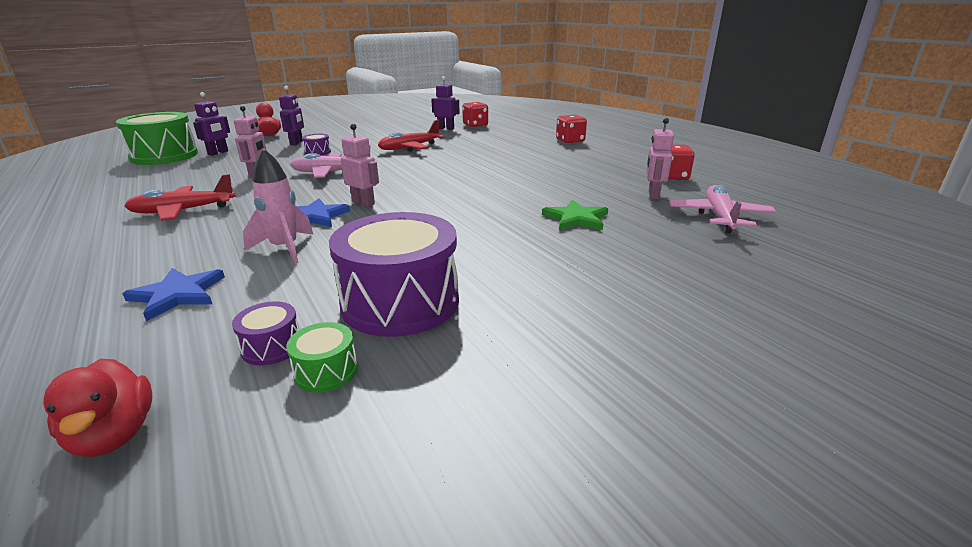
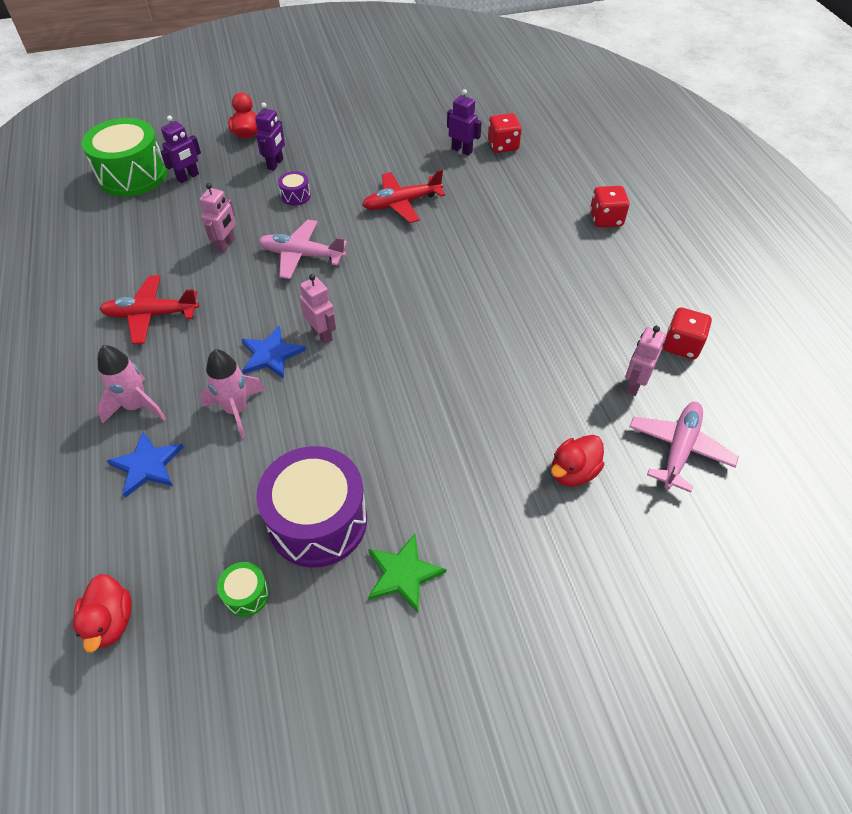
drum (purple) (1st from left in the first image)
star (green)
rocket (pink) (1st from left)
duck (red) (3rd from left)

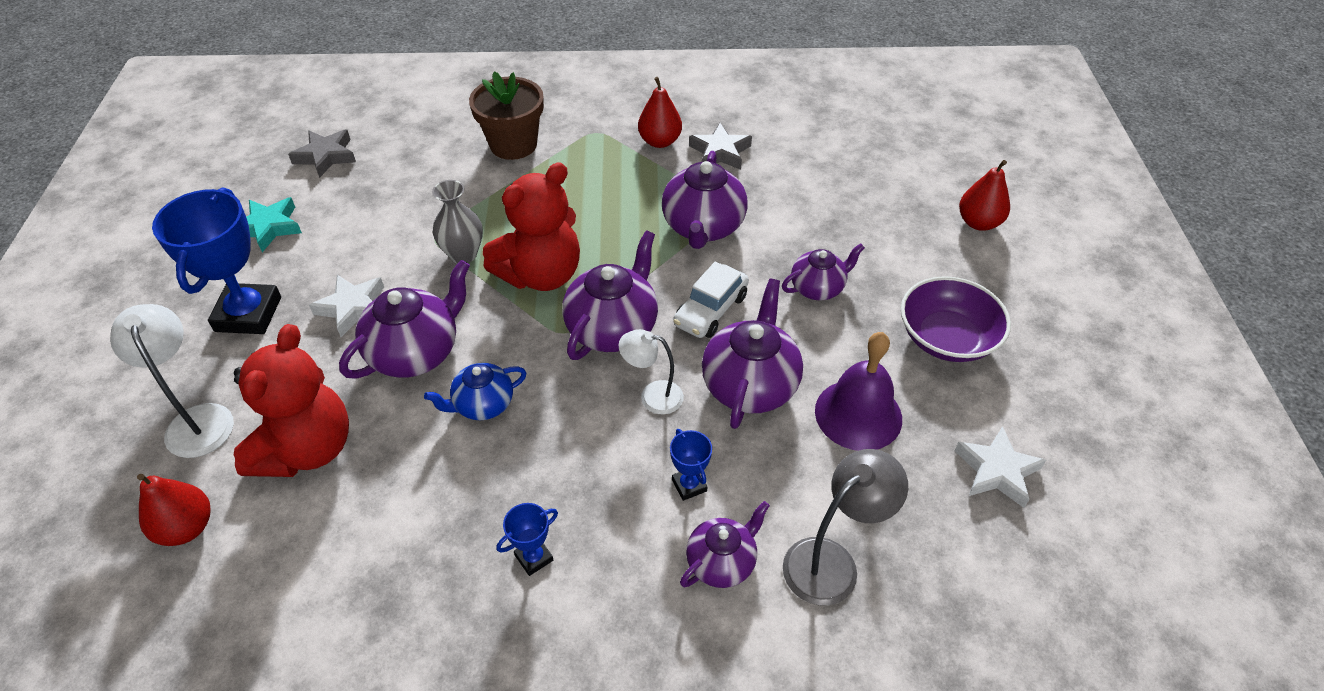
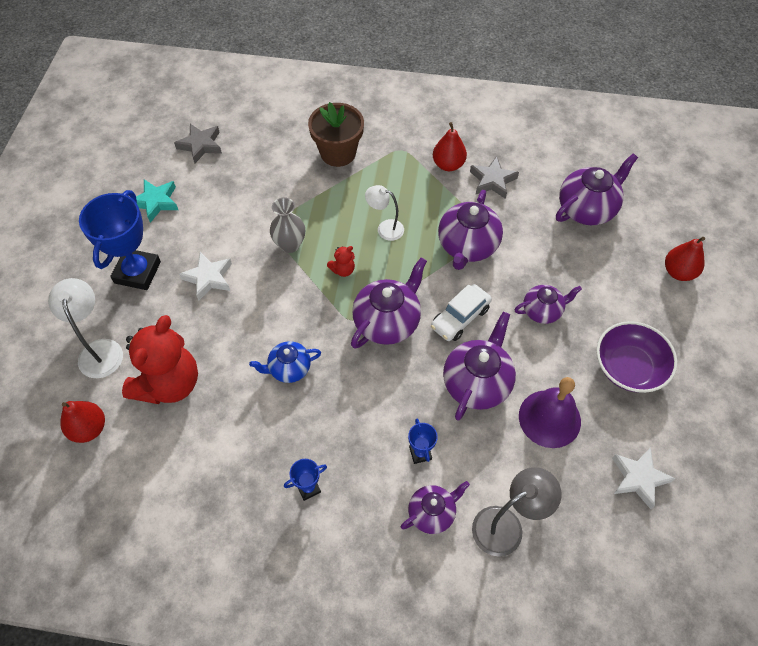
teapot (purple) (6th from left)
teddy bear (red) (2nd from left)
lamp (white) (2nd from left)

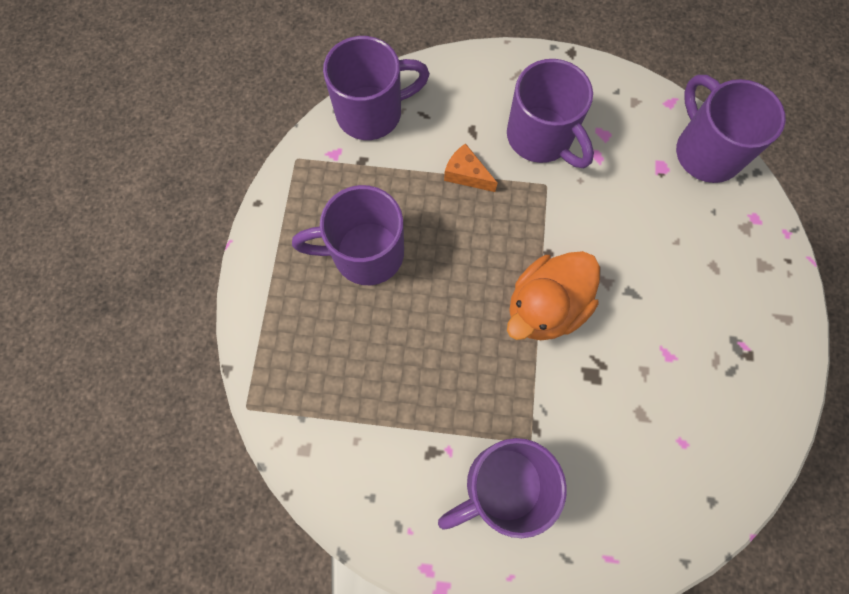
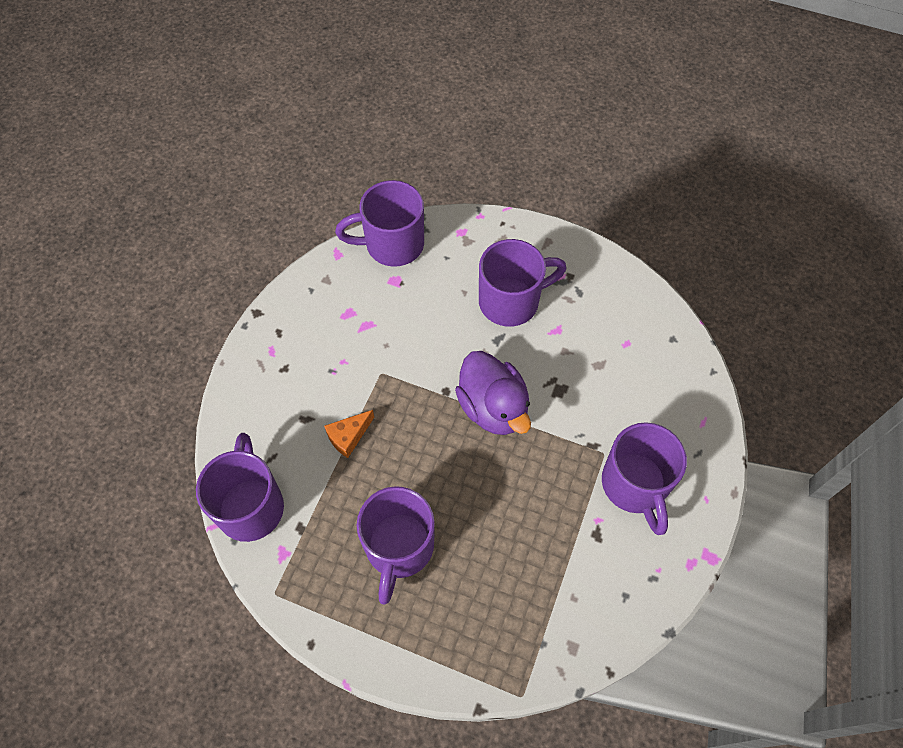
mug (purple) (4th from left)
duck (purple)

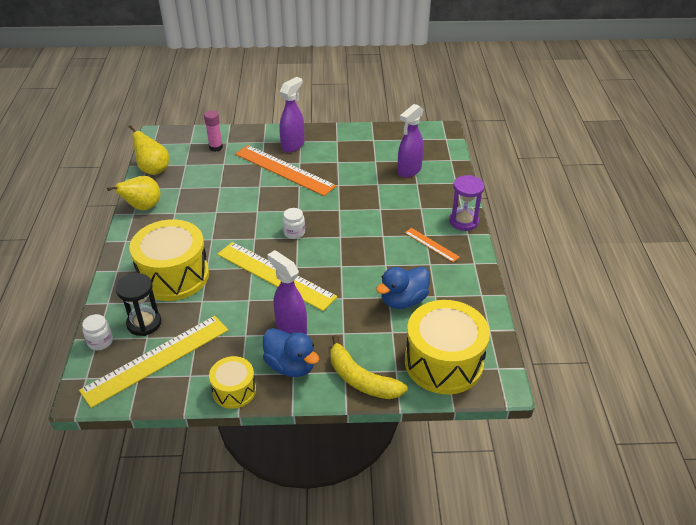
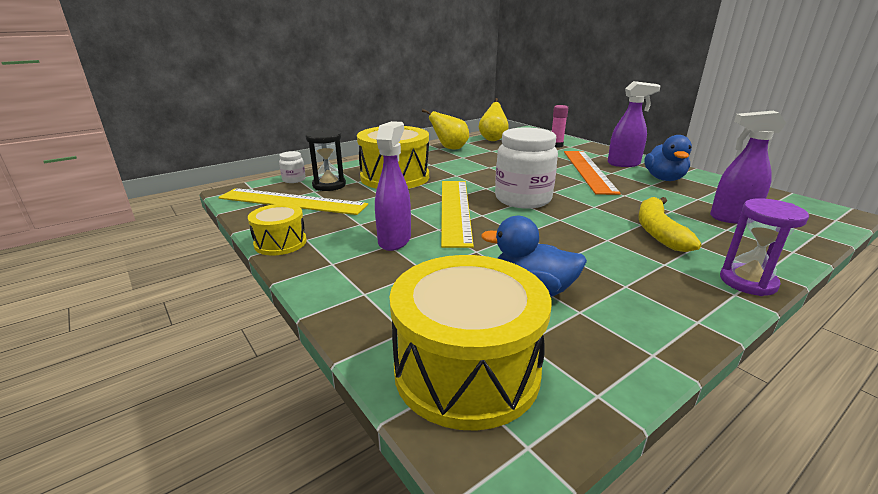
duck (blue) (2nd from left)
jar (white) (2nd from left)
banana (yellow)
ruler (orange) (2nd from left in the first image)

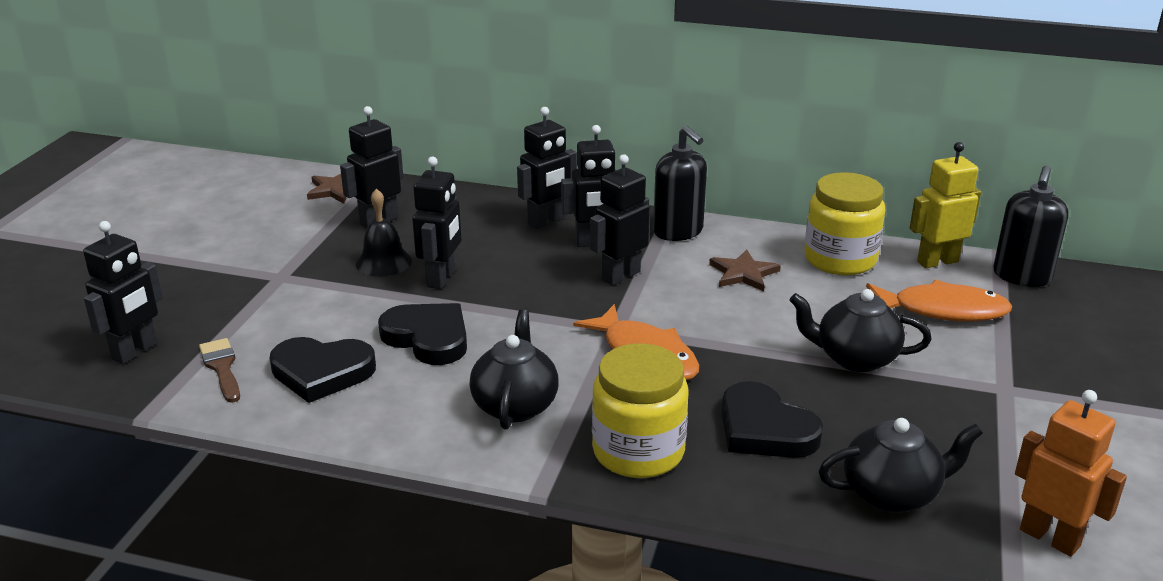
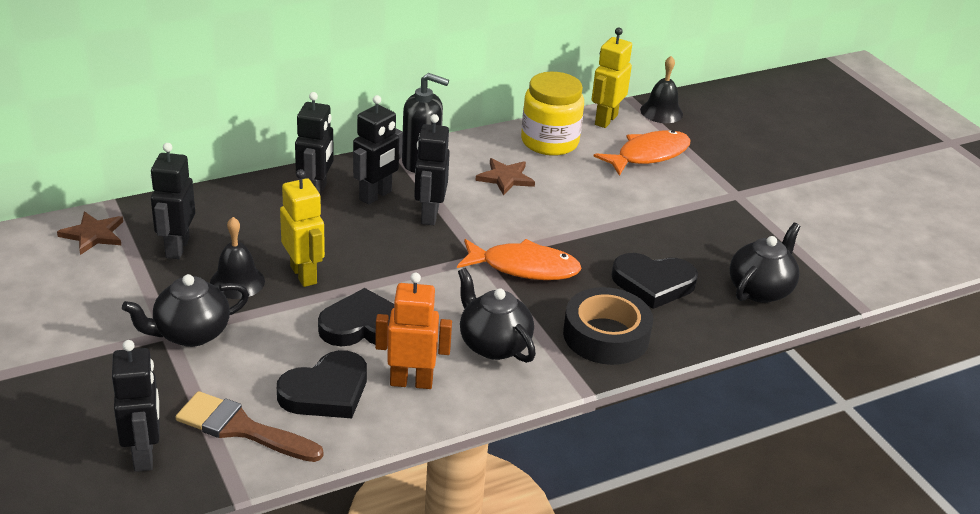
brush (brown)
robot (yellow) (1st from left)
tape (black)
teapot (black) (1st from left)
bell (black) (2nd from left)
robot (orange)

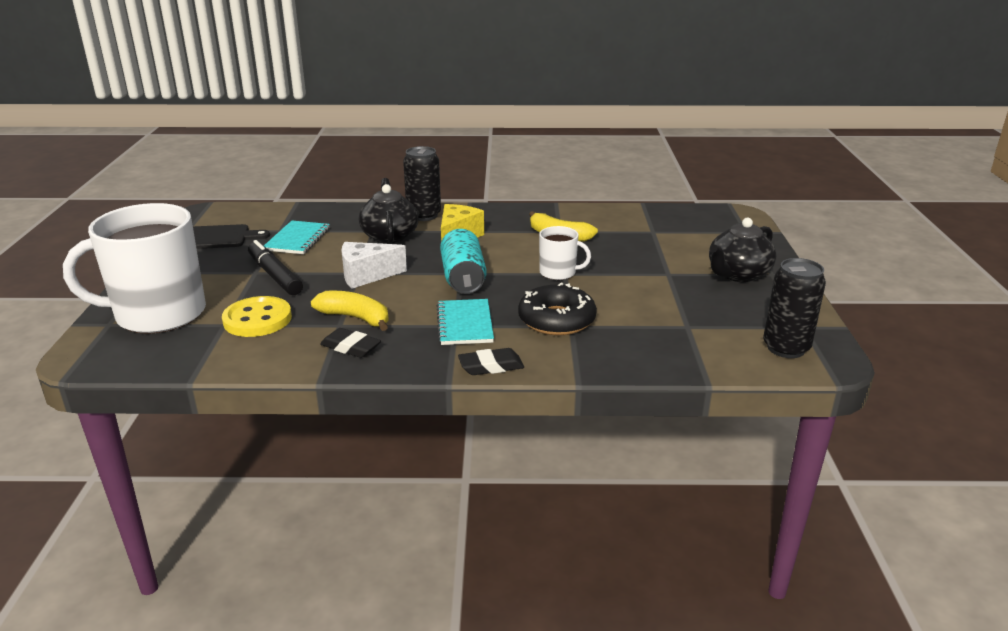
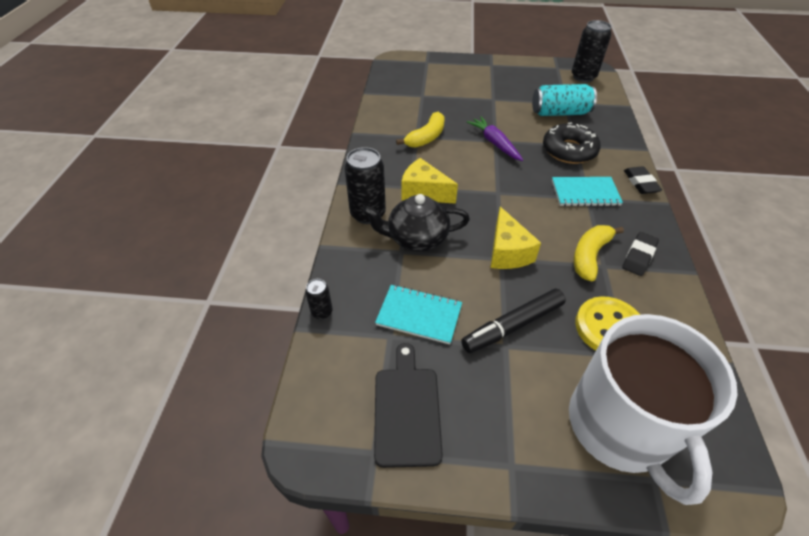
cheese (yellow) (2nd from left)
can (turquoise)
carrot (purple)
teapot (black) (2nd from left in the first image)
can (black) (1st from left)

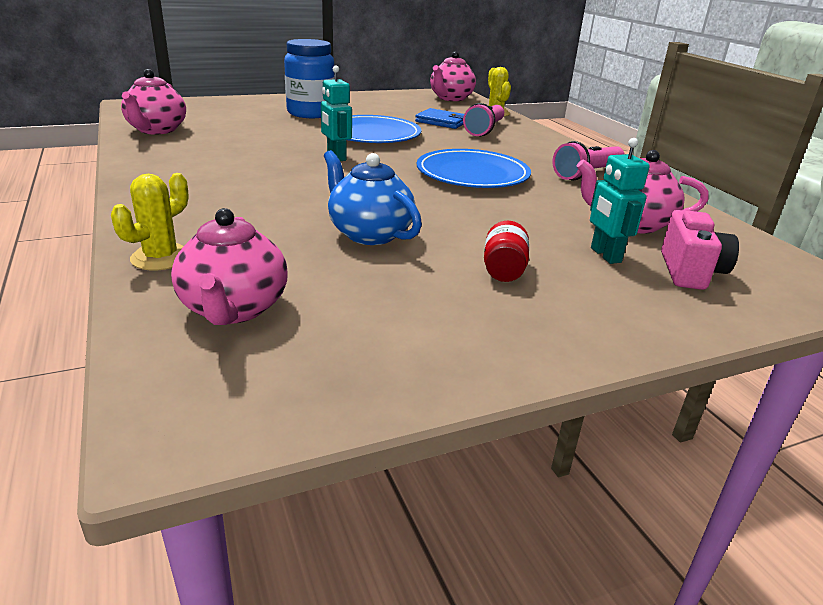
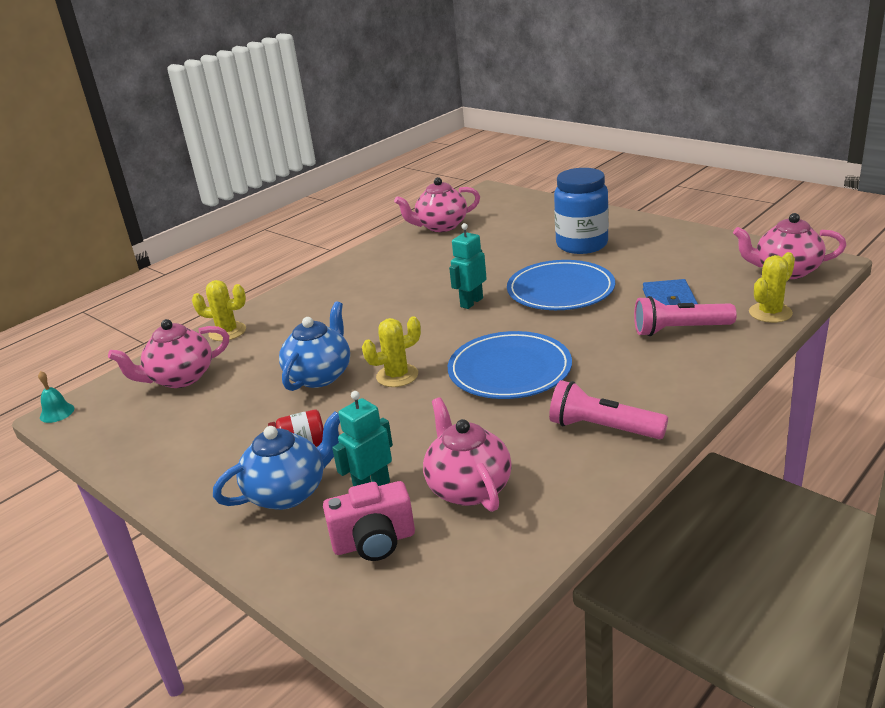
bell (turquoise)
teapot (blue) (1st from left)
cactus (yellow) (2nd from left)

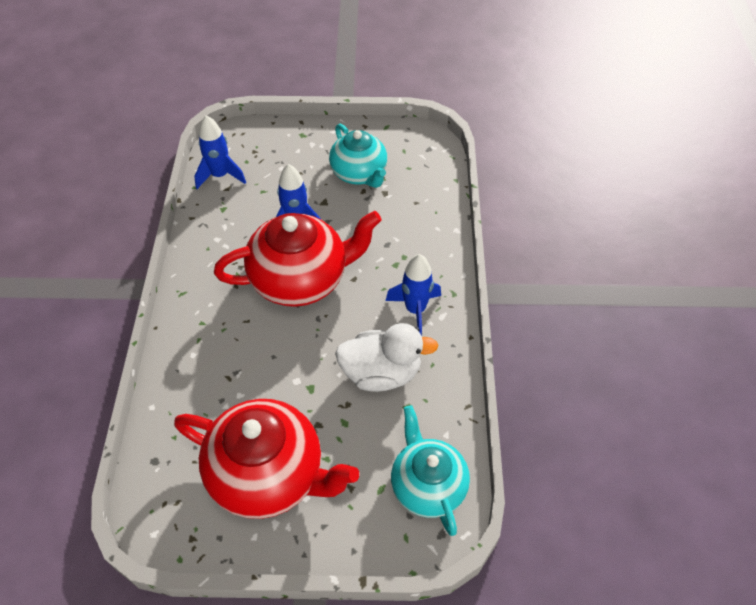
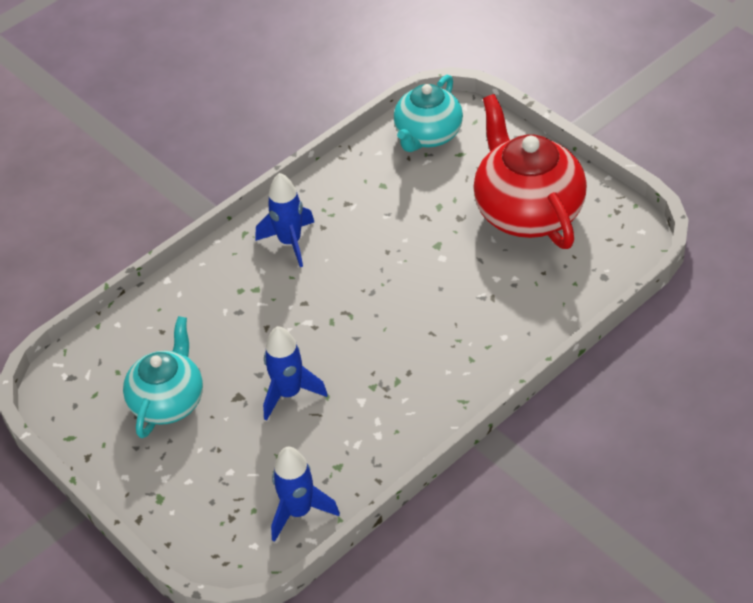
teapot (red) (2nd from left in the first image)
duck (white)

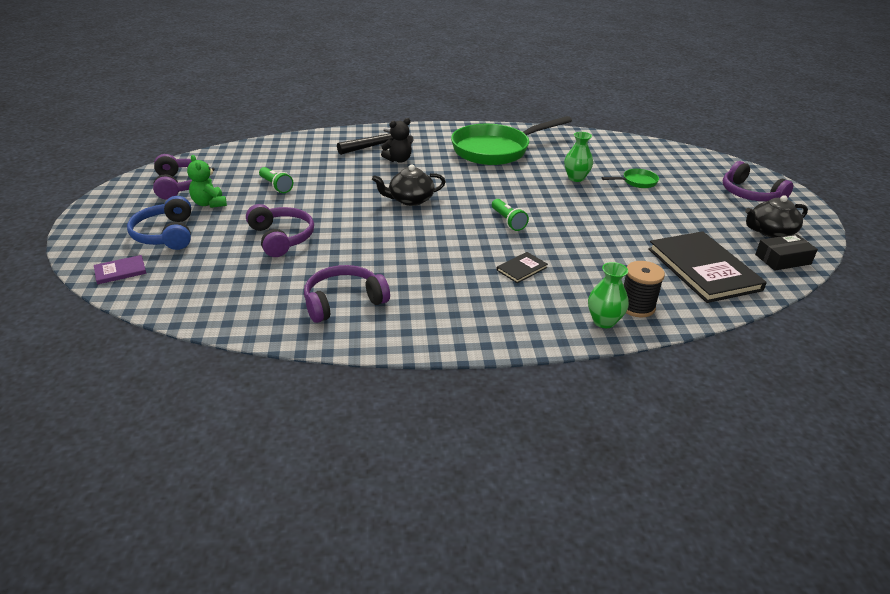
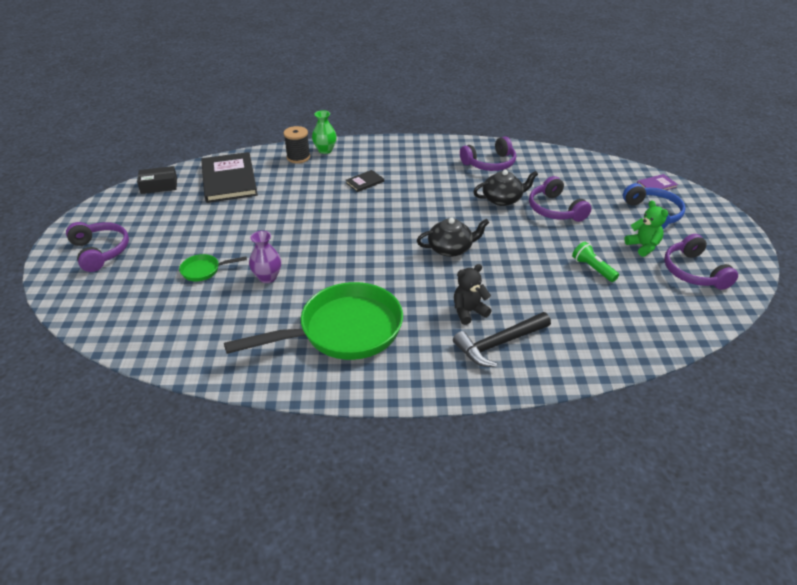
flashlight (green) (2nd from left in the first image)
vase (purple)
teapot (black) (2nd from left)

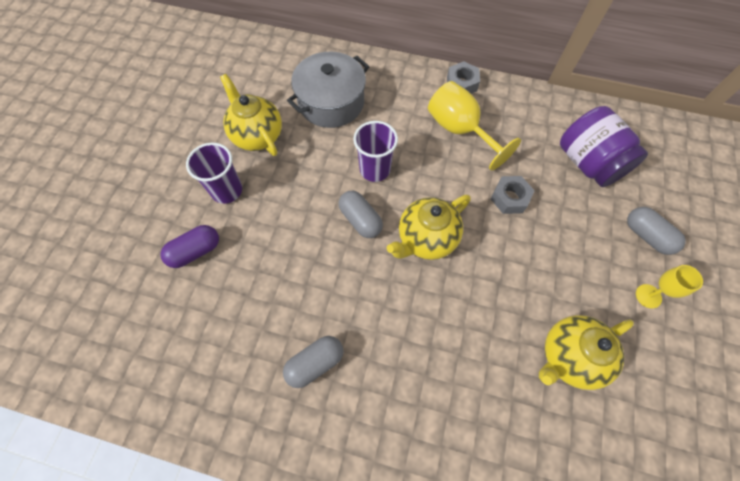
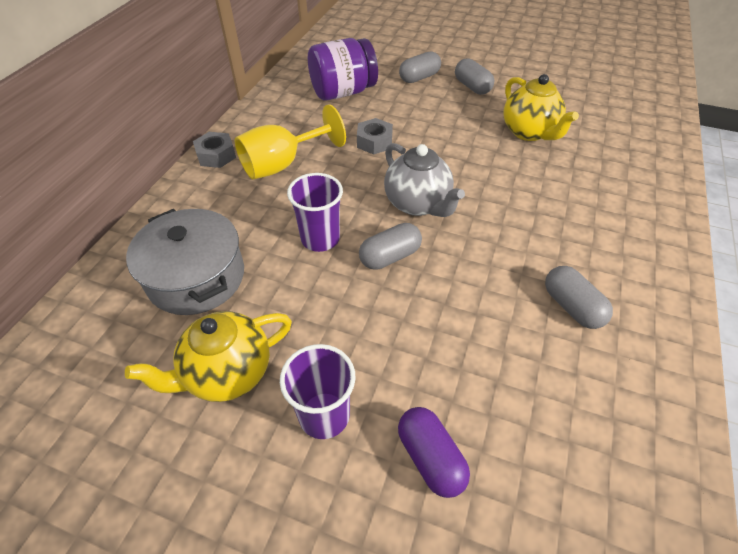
teapot (grey)
capsule (grey) (3rd from left)

